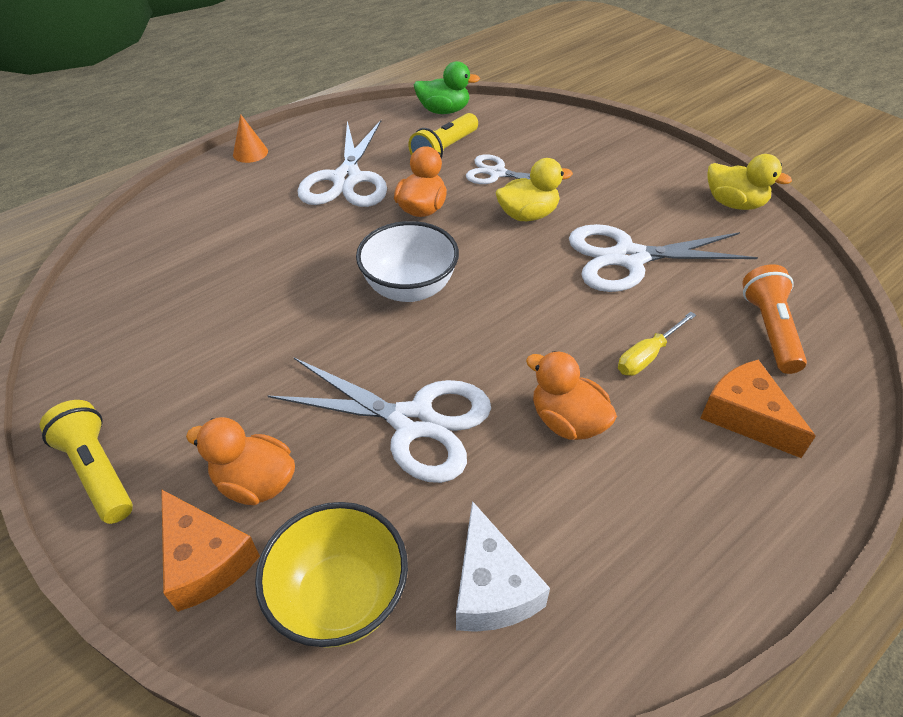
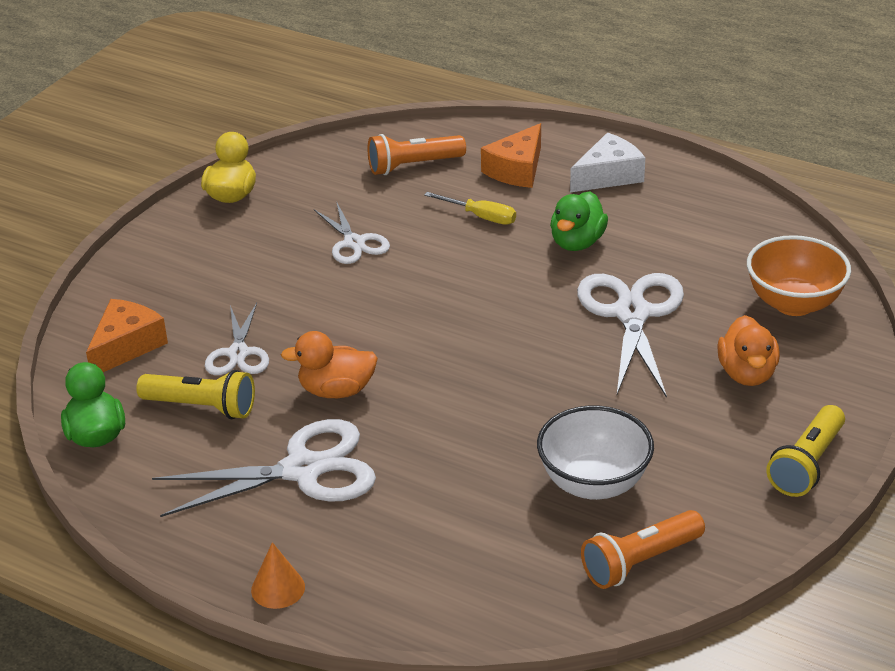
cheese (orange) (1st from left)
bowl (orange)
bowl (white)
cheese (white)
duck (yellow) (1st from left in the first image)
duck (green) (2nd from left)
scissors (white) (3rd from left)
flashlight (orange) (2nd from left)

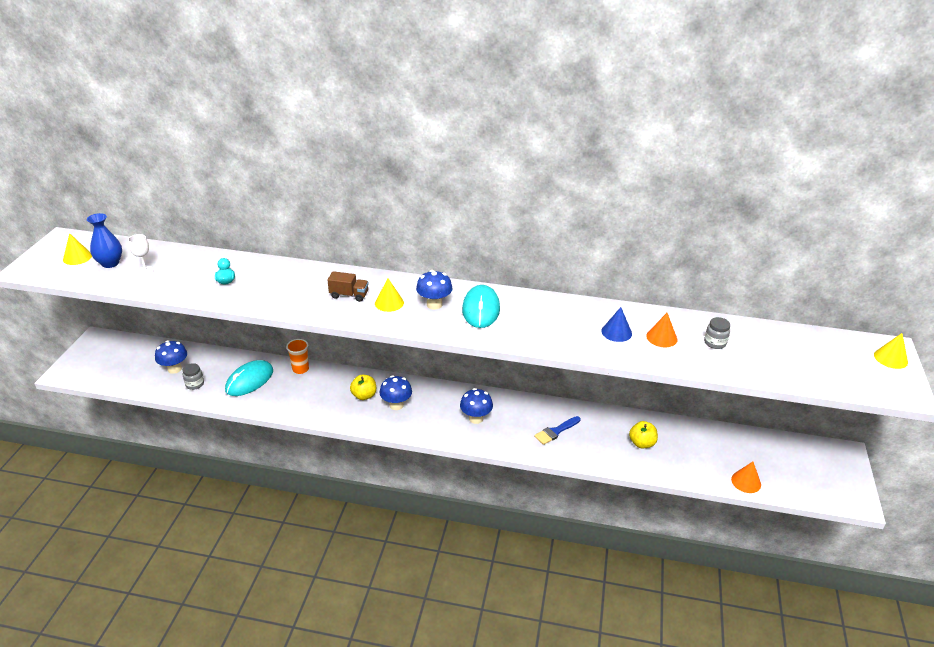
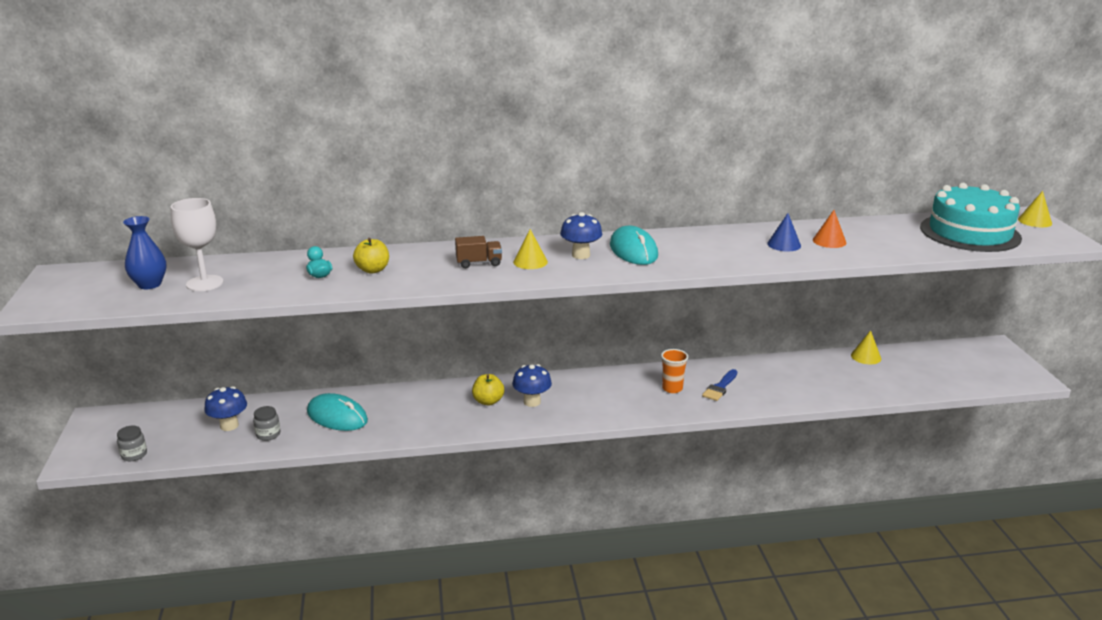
cone (yellow) (2nd from left)
goblet (white)
mouse (turquoise) (1st from left)
cup (orange)
mushroom (blue) (4th from left in the first image)
apple (yellow) (1st from left)
jar (grey) (1st from left)
cone (orange) (2nd from left in the first image)
cake (turquoise)

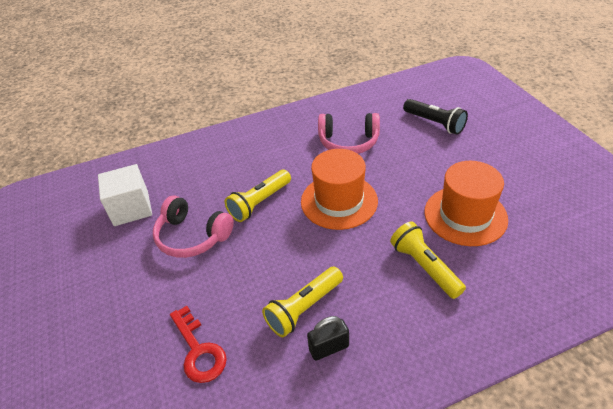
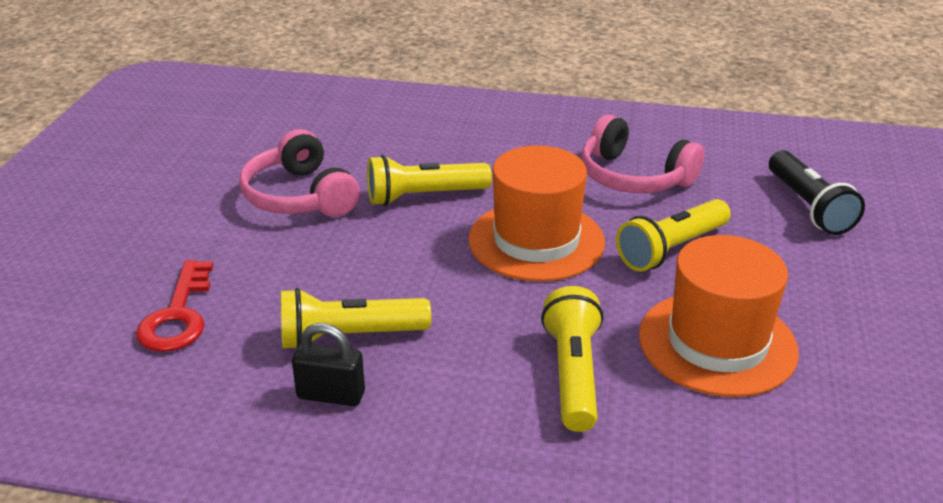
cube (white)
flashlight (yellow) (4th from left)

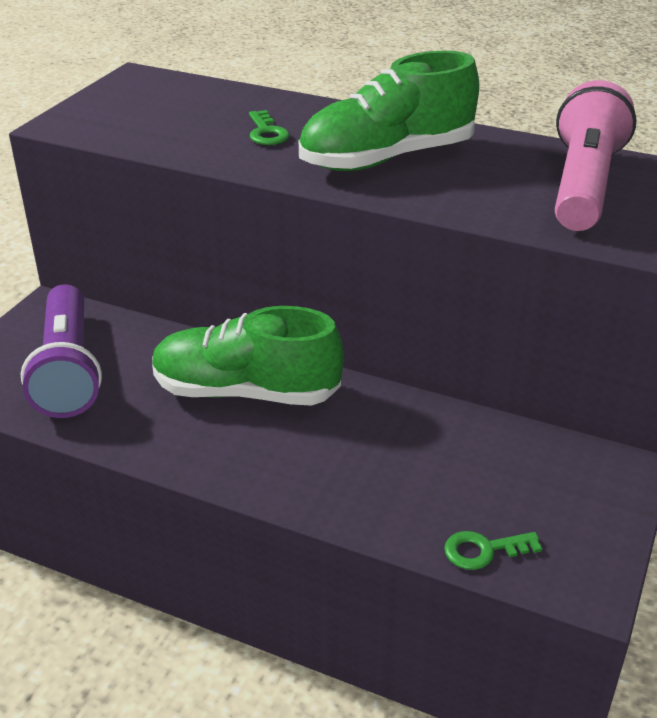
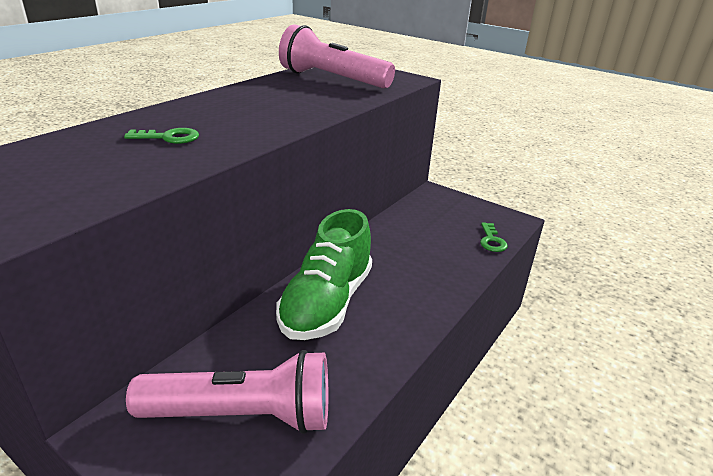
flashlight (pink) (1st from left)
shoe (green) (2nd from left in the first image)

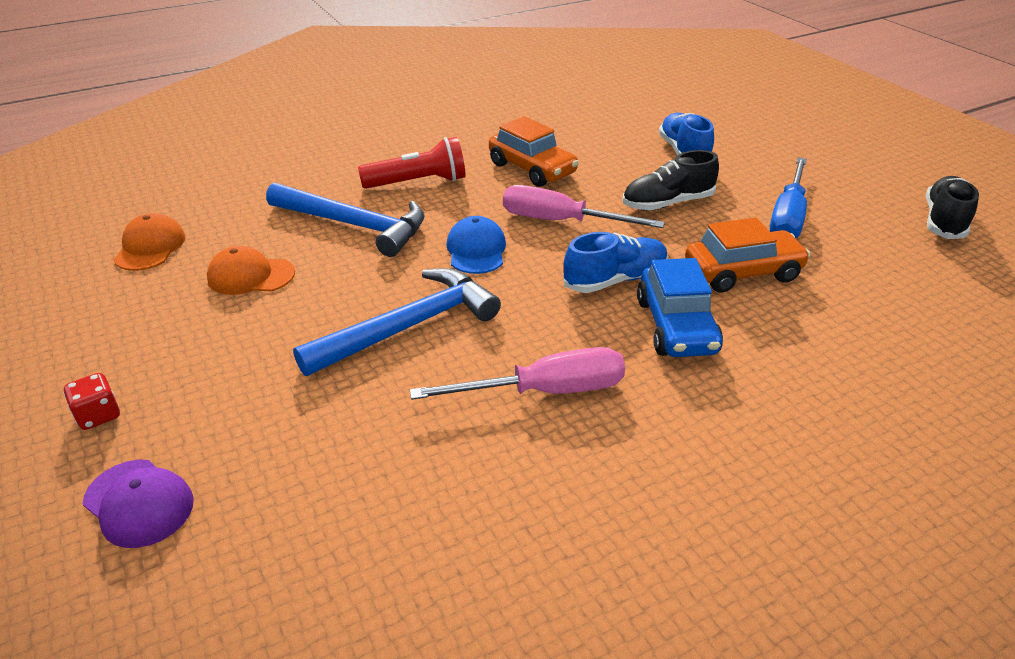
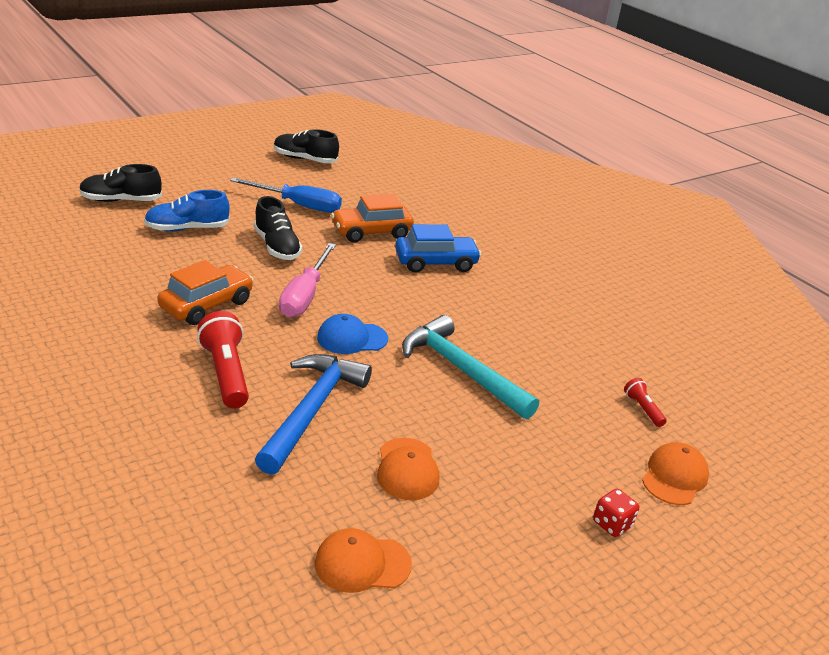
cap (orange) (3rd from left)
hammer (turquoise)
screwdriver (pink) (1st from left in the first image)
shoe (blue) (1st from left in the first image)
car (orange) (2nd from left)
shoe (black) (1st from left)
flashlight (red) (2nd from left)

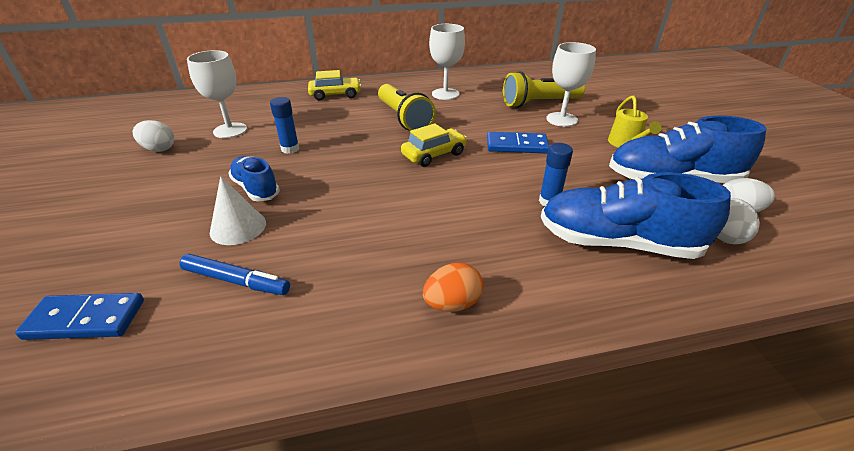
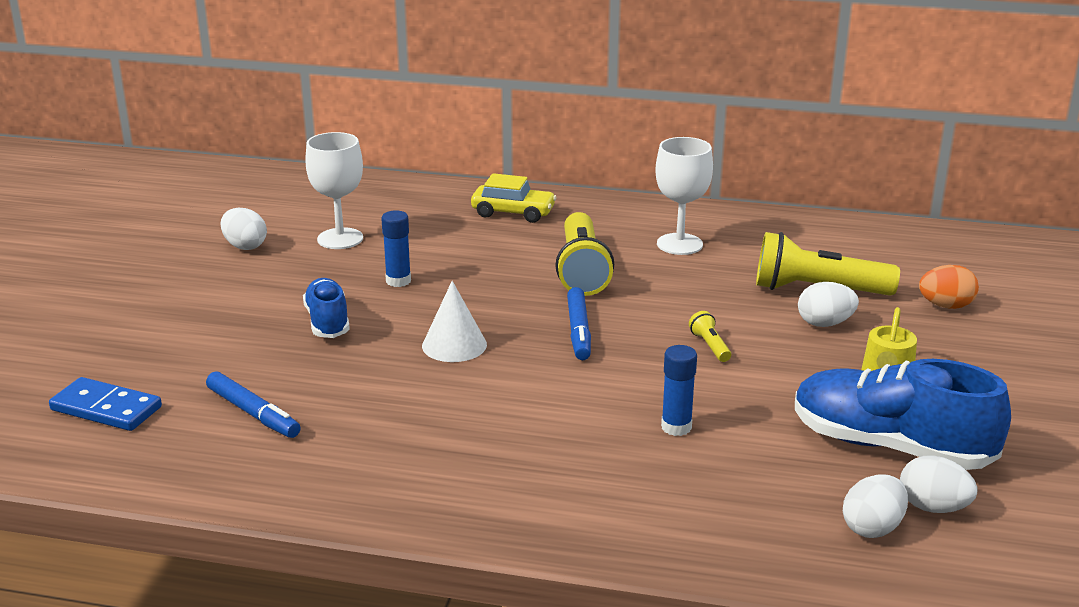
cone (white)
marker (blue) (2nd from left)
egg (orange)
flashlight (yellow) (2nd from left)
shoe (blue) (2nd from left in the first image)
egg (white) (2nd from left)

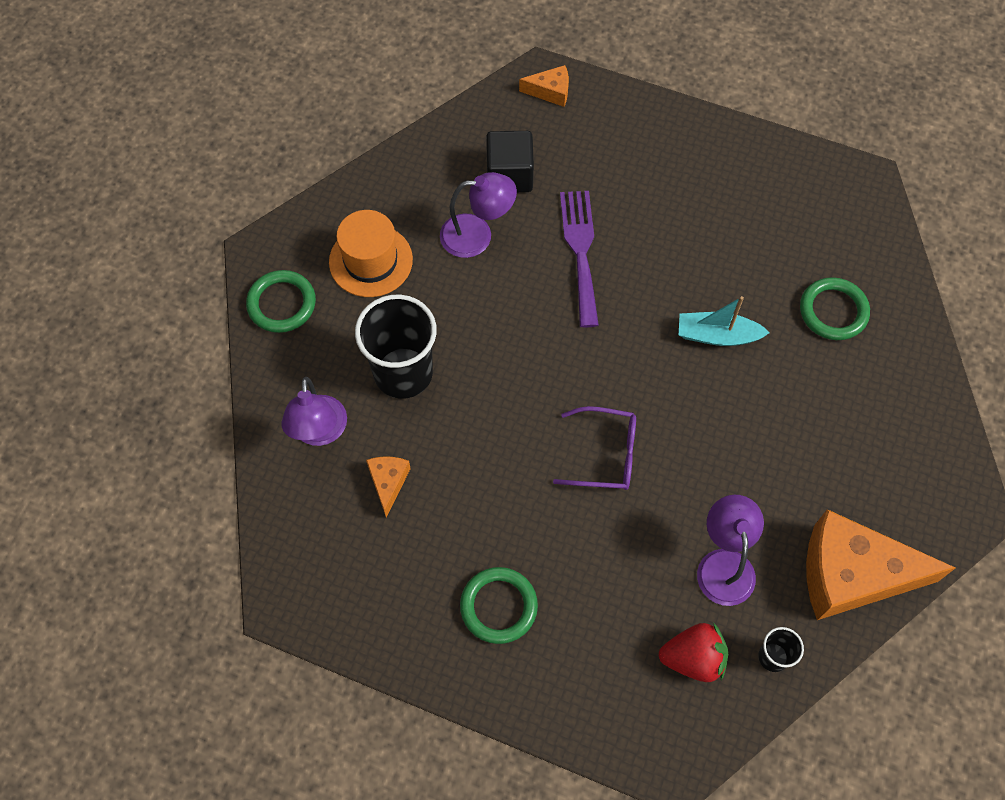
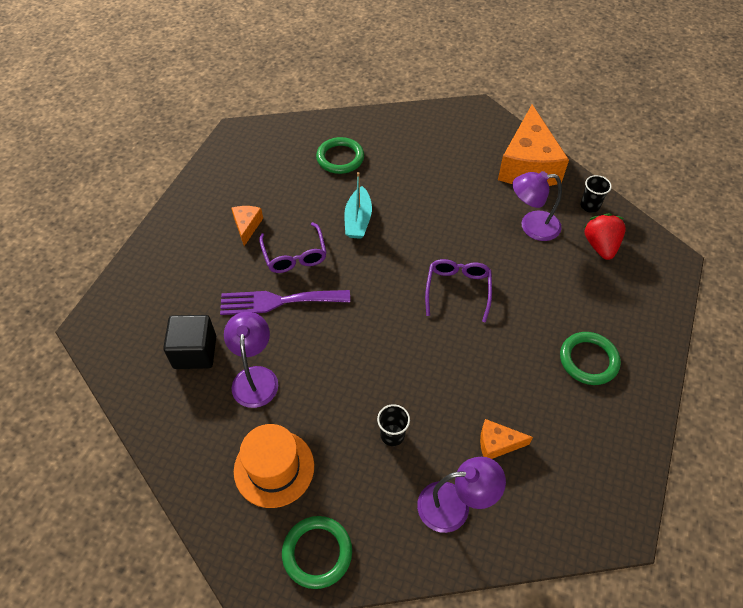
cup (black) (1st from left)
cheese (orange) (1st from left)
glasses (purple) (1st from left)

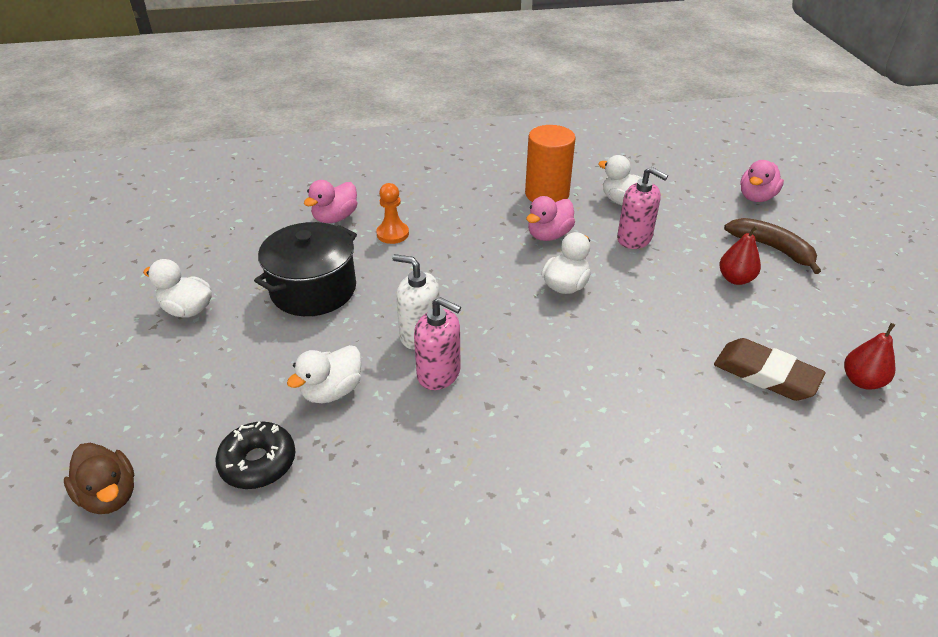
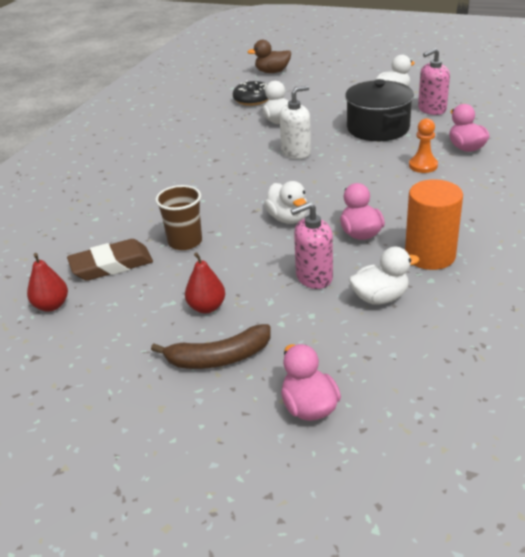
soap dispenser (pink) (2nd from left)
cup (brown)

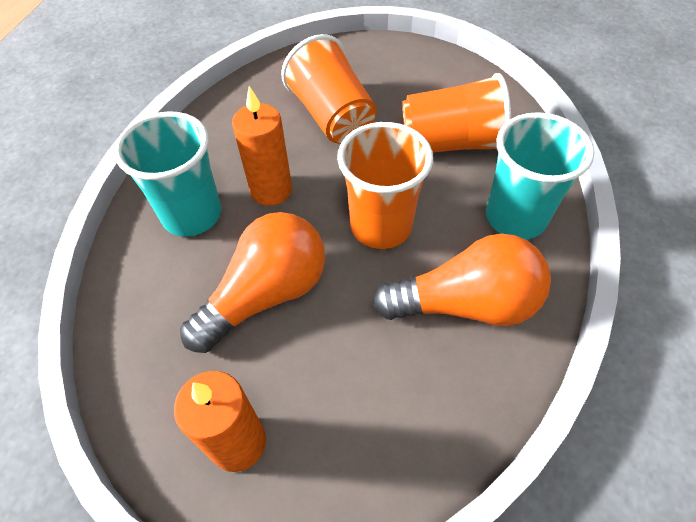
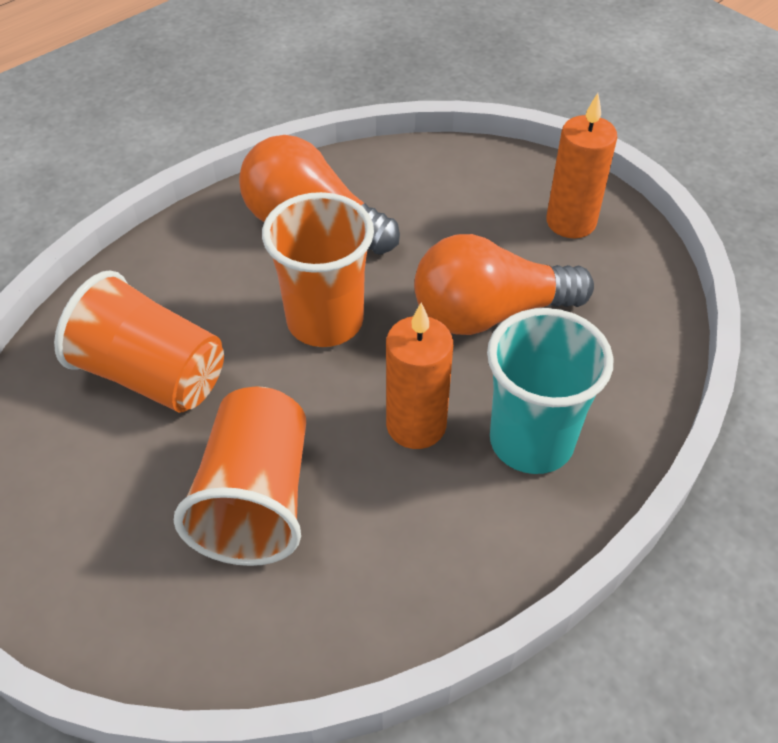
cup (turquoise) (2nd from left in the first image)

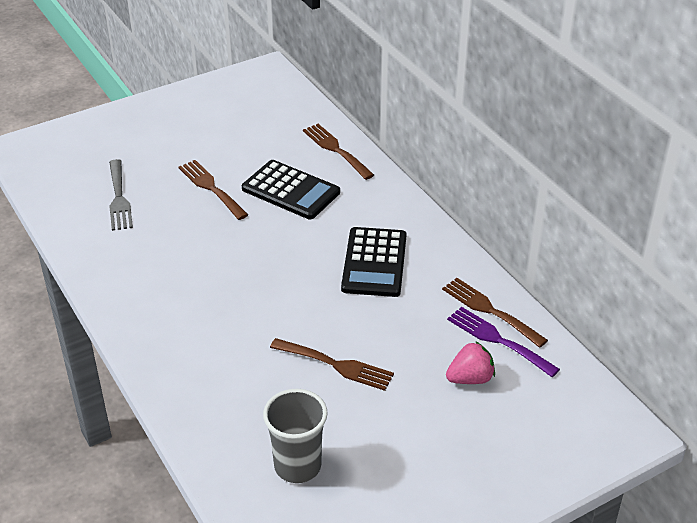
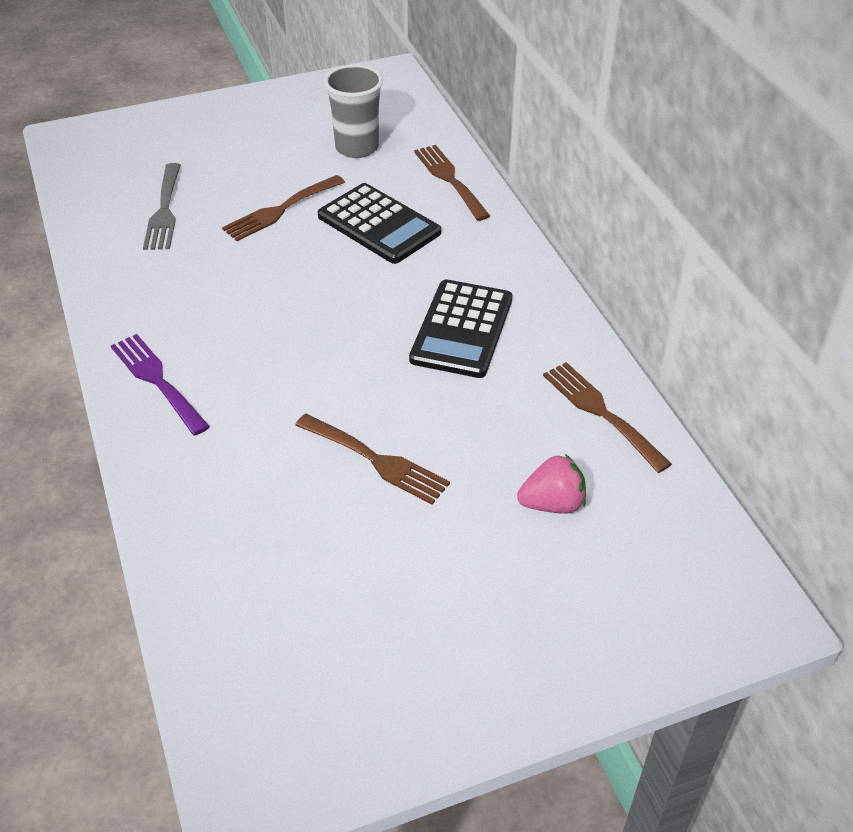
fork (brown) (1st from left)
cup (grey)
fork (purple)

